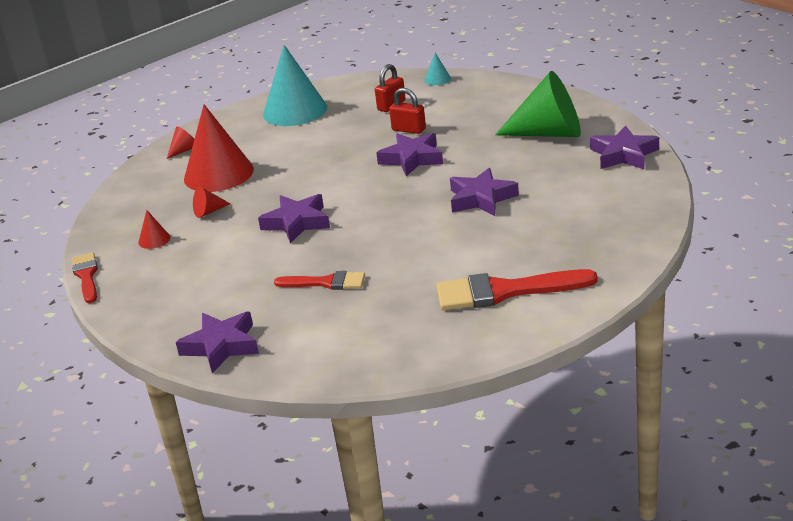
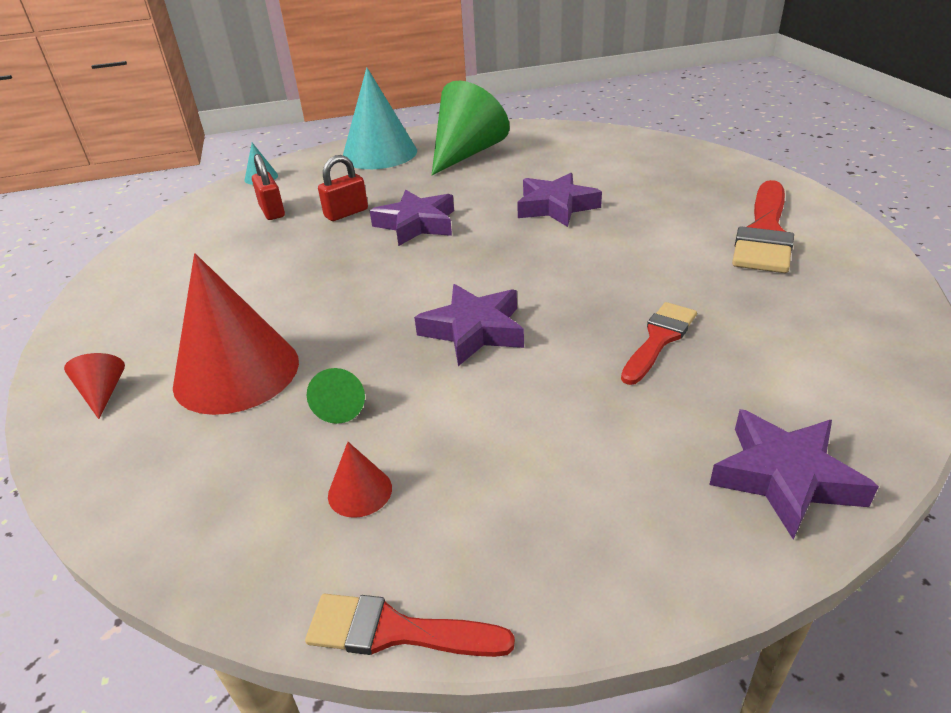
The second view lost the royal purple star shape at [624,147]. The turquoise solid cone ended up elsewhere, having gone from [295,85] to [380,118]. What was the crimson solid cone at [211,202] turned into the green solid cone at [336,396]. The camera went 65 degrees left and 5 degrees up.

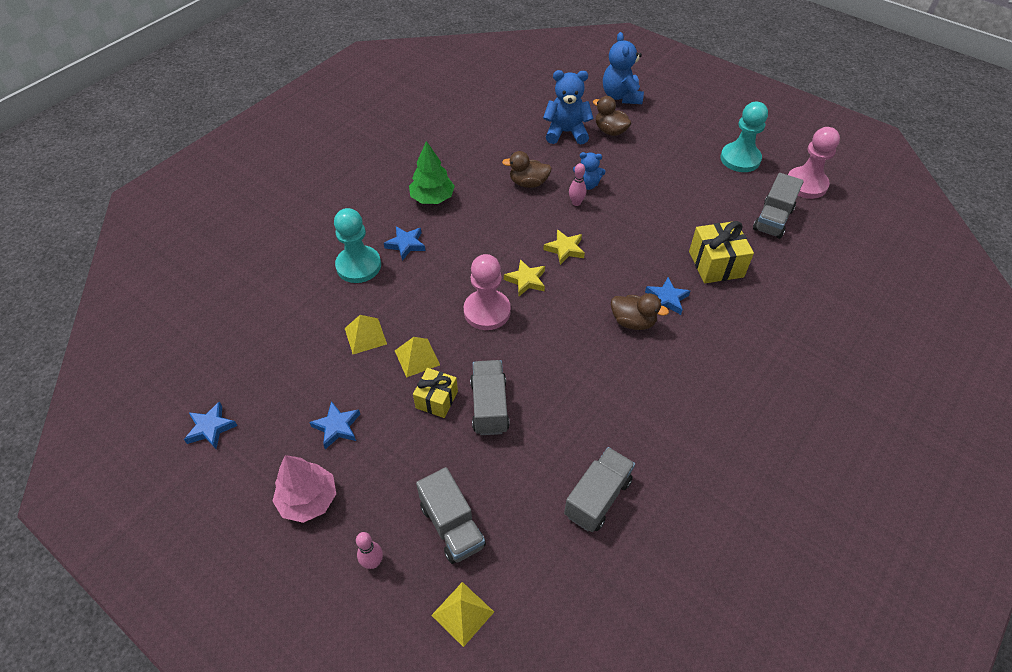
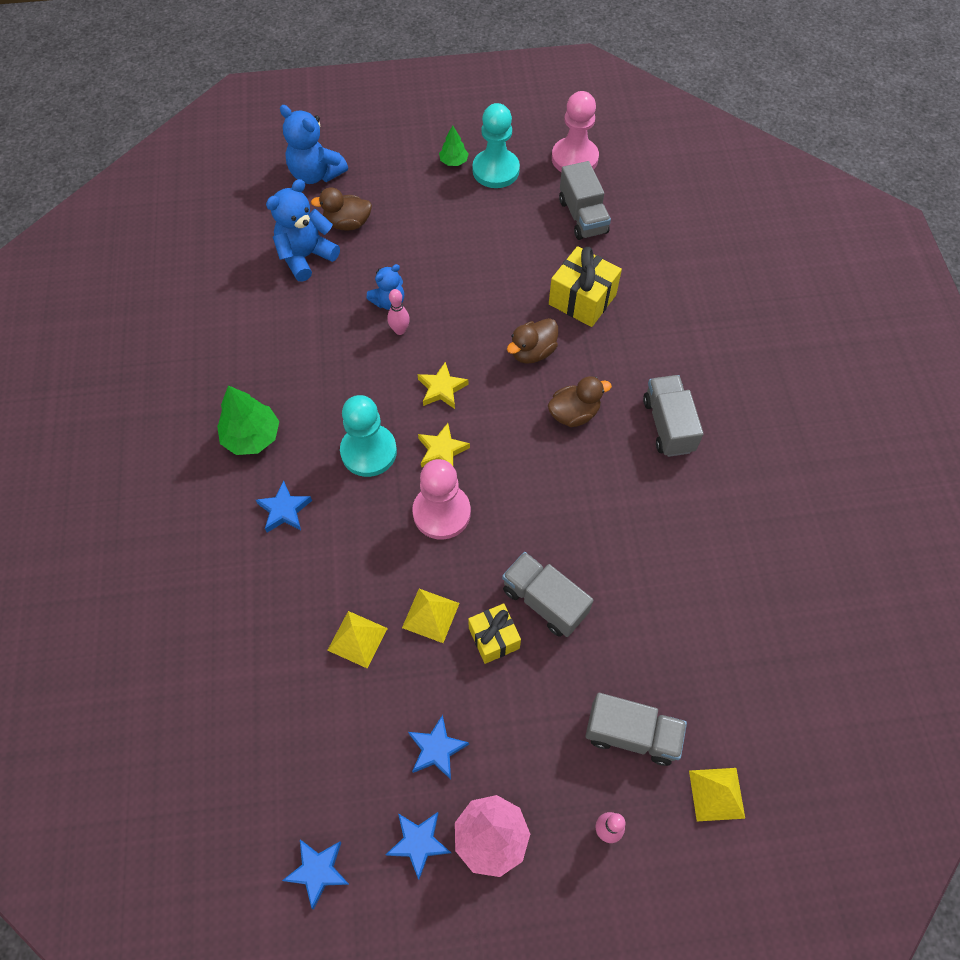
The second view gained the green fir tree at [453,145]. The turquoise pawn ended up elsewhere, having gone from [357,245] to [368,436]. The brown duck ended up elsewhere, having gone from [527,169] to [532,341]. The gray truck ended up elsewhere, having gone from [599,489] to [673,416]. The cobalt star shape ended up elsewhere, having gone from [667,296] to [418,846]. The camera went 45 degrees left and 10 degrees up.

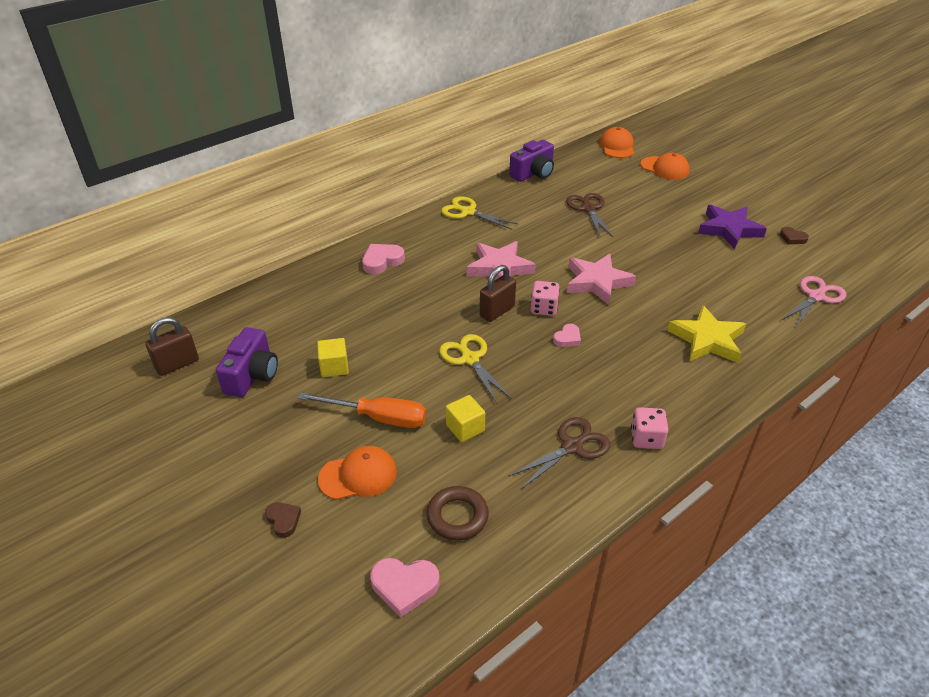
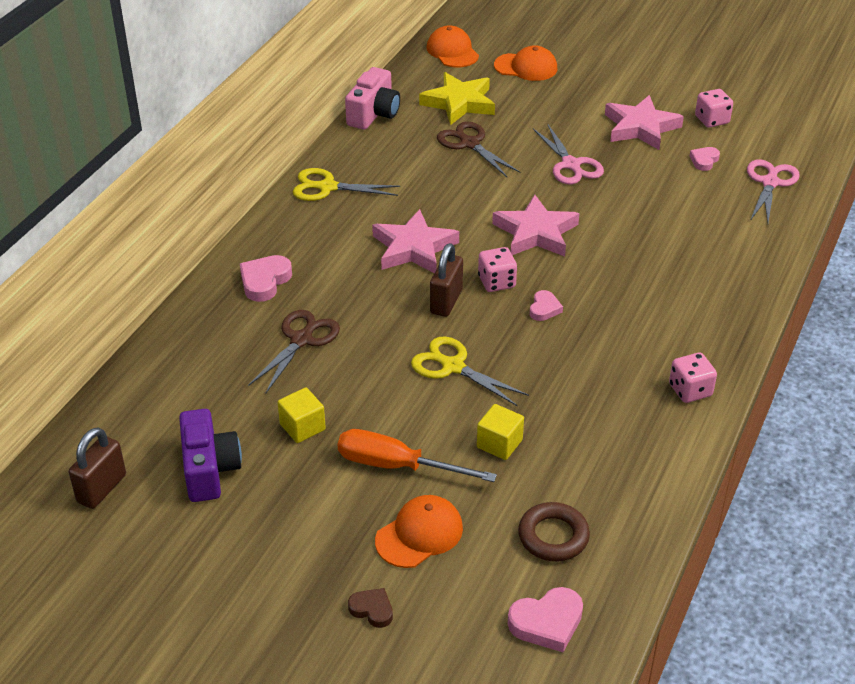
The second view gained the pink scissors at [568,154]. The second view gained the pink heart at [705,159]. The brown scissors ended up elsewhere, having gone from [559,453] to [294,351]. The yellow star shape ended up elsewhere, having gone from [706,334] to [457,98]. Where the brown heart stood at [794,235], the pink game die came to stand at [714,108]. What was the royal purple photo camera at [531,161] turned into the pink photo camera at [372,98]. What was the royal purple star shape at [732,227] turned into the pink star shape at [644,122]. The orange flat screwdriver at [362,410] ended up facing another way, 150 degrees counterclockwise from before. The camera went 25 degrees left and 0 degrees up.

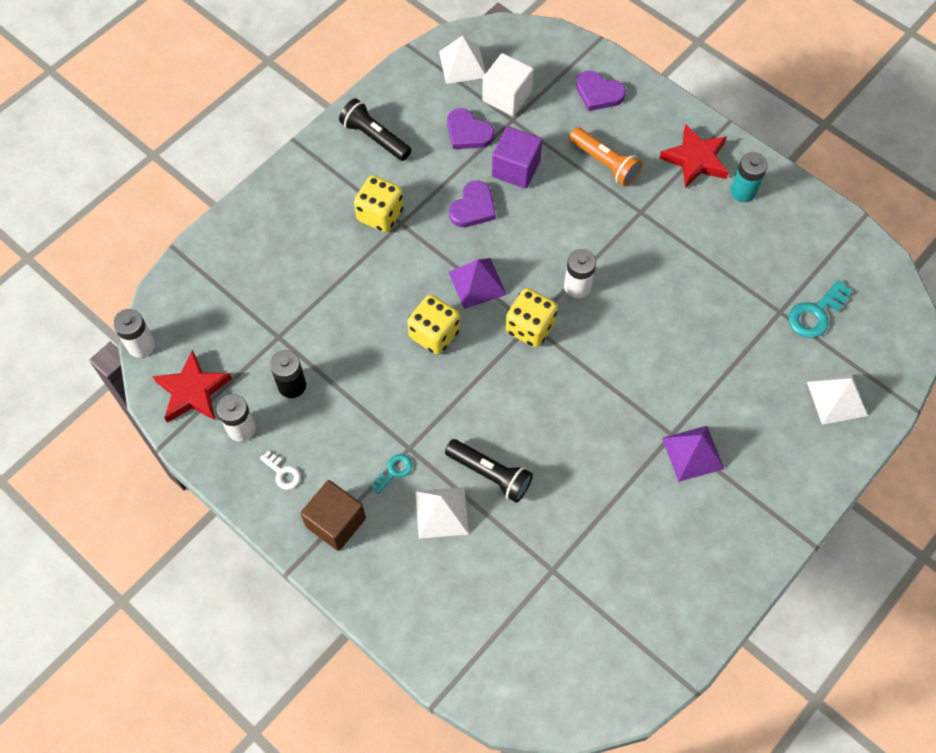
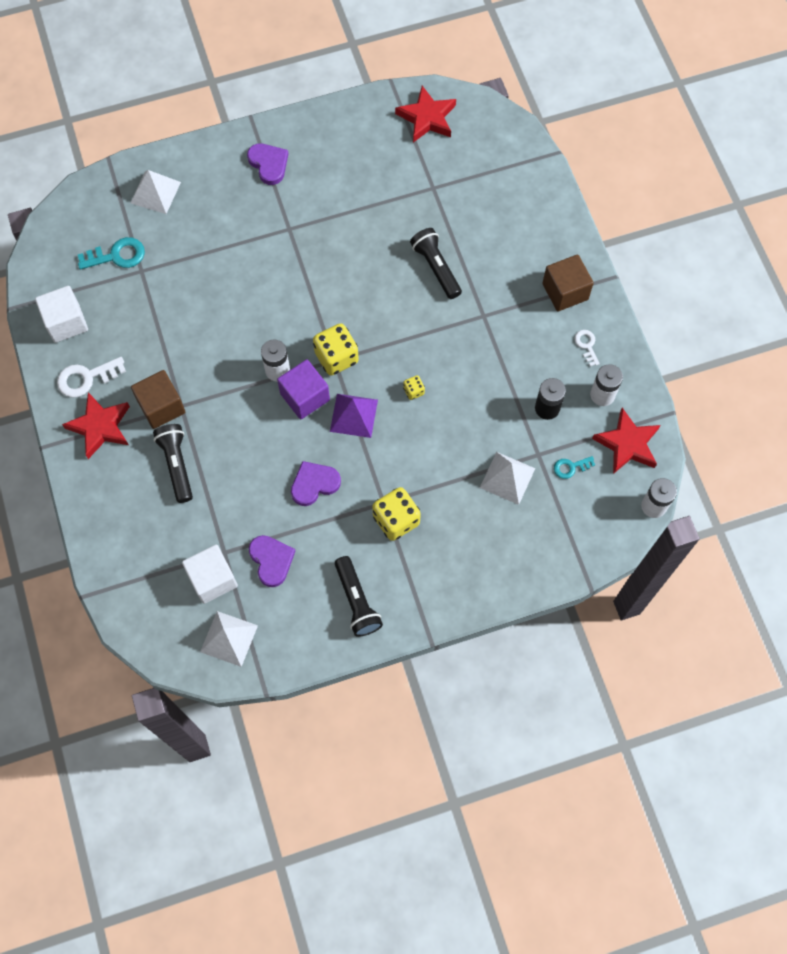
The second view lost the royal purple pyramid shape at [693,454]. The second view gained the pure white solid cube at [61,314]. The second view gained the brown solid cube at [158,399]. The second view gained the crimson star shape at [425,114]. The turquoise latchkey ended up elsewhere, having gone from [391,474] to [574,467]. The pure white pyramid shape ended up elsewhere, having gone from [442,513] to [507,478]. The royal purple solid cube ended up elsewhere, having gone from [517,157] to [303,389]. The royal purple heart ended up elsewhere, having gone from [601,91] to [268,164]. Where the turquoise power cell stood at [749,177], the pure white latchkey came to stand at [91,377]. What was the orange torch at [605,156] turned into the jet-black torch at [173,463]. The size of the yellow game die at [433,325] changed by a factor of 0.48. The camera went 150 degrees left and 5 degrees up.

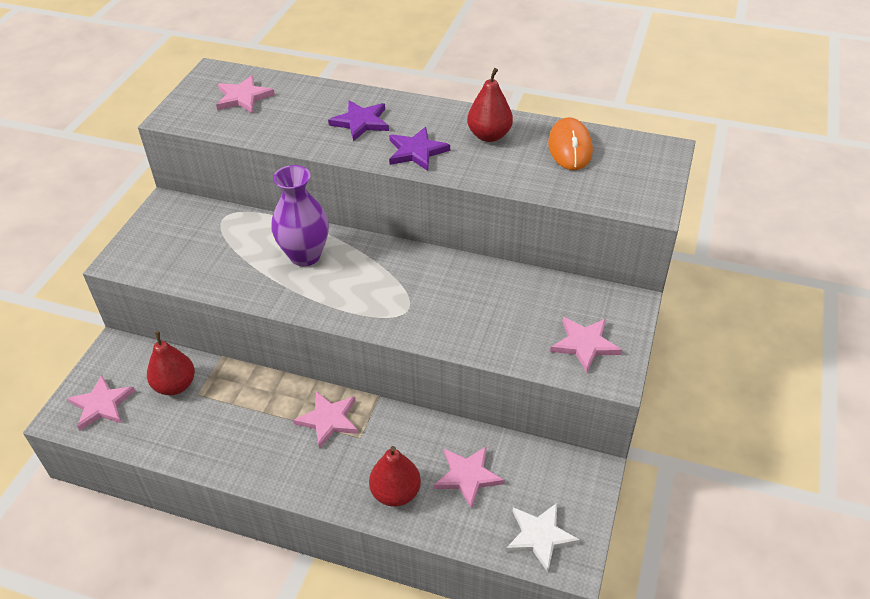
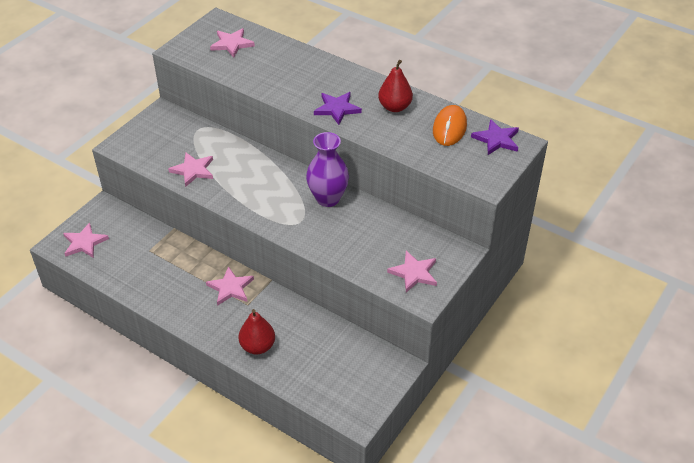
The second view lost the crimson toy pear at [171,363]. The second view lost the pure white star shape at [543,537]. The royal purple tall vase ended up elsewhere, having gone from [300,215] to [327,169]. The royal purple star shape ended up elsewhere, having gone from [358,121] to [495,137]. The pink star shape ended up elsewhere, having gone from [469,477] to [190,170]. The camera went 15 degrees right and 0 degrees up.

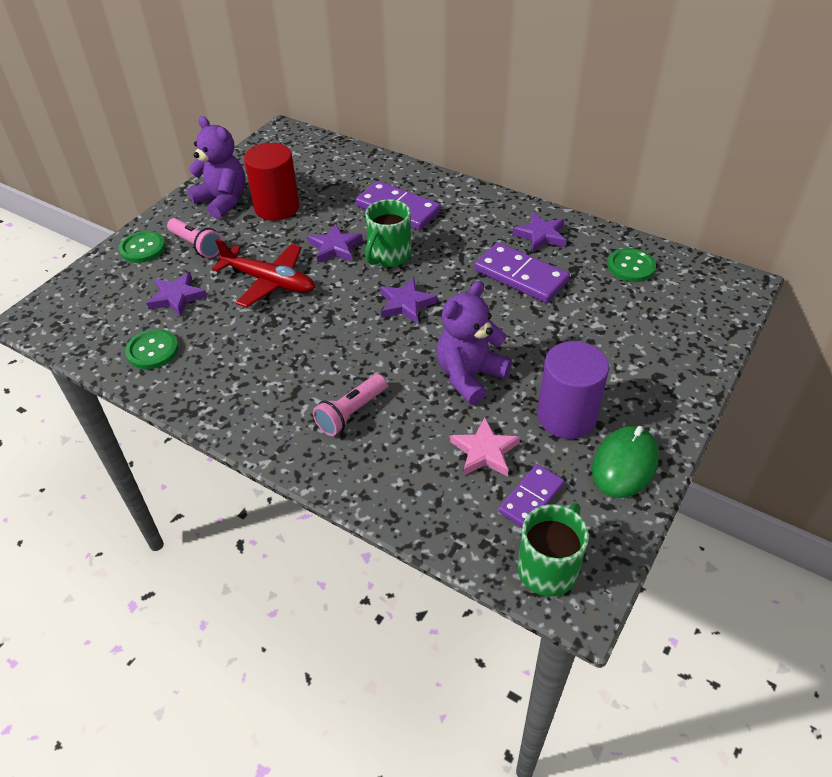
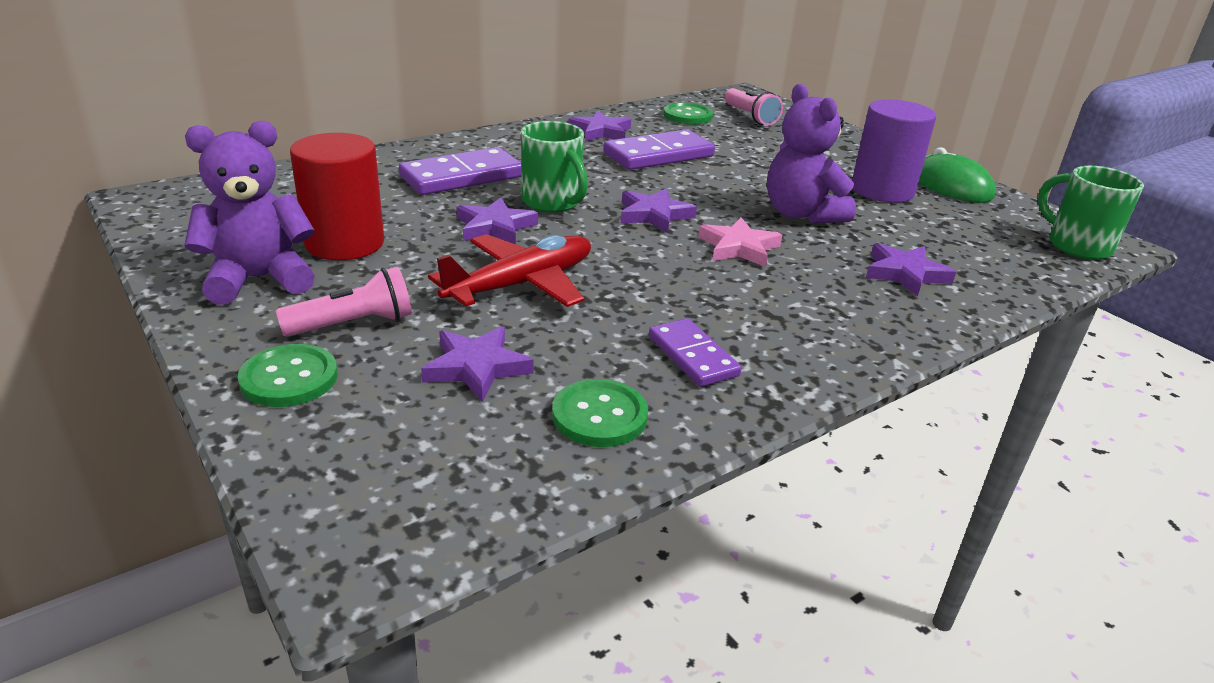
The second view gained the royal purple star shape at [911,270]. The pink torch ended up elsewhere, having gone from [350,405] to [754,107]. The pink star shape ended up elsewhere, having gone from [485,446] to [740,242]. The royal purple domino piece ended up elsewhere, having gone from [531,495] to [695,352]. The camera went 70 degrees left and 15 degrees down.

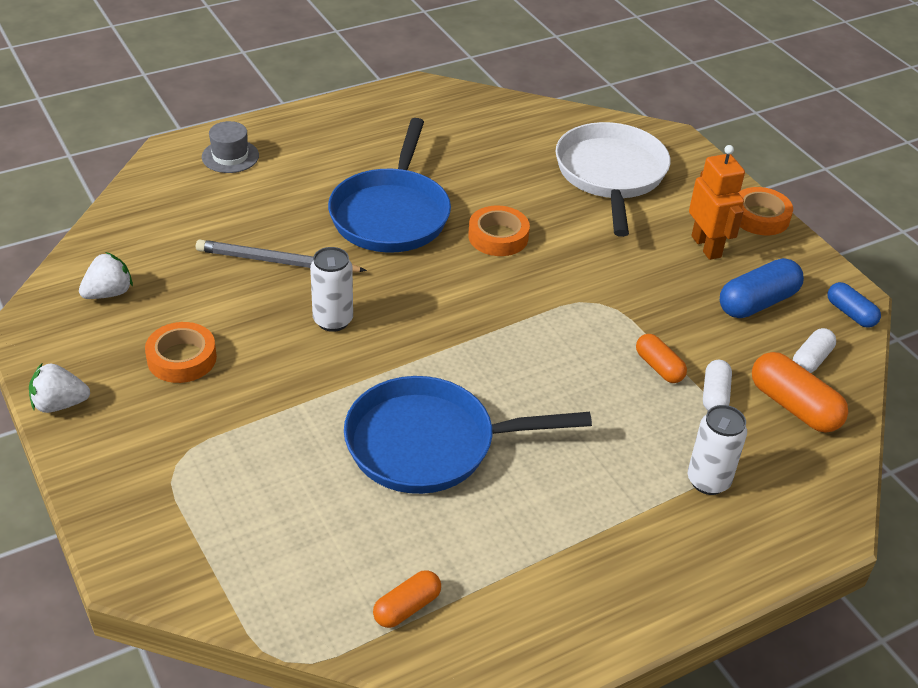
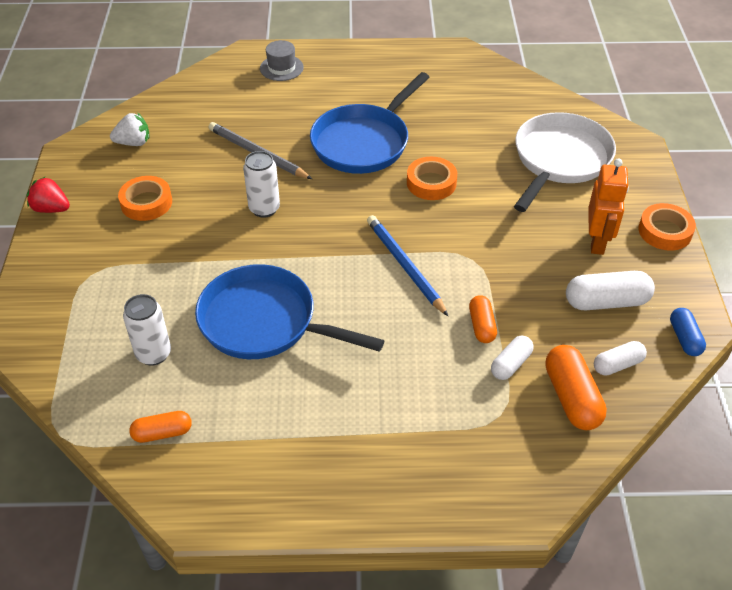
The second view gained the cobalt lead pencil at [407,265]. The pure white soda can ended up elsewhere, having gone from [717,450] to [147,330]. What was the pure white toy strawberry at [59,388] turned into the crimson toy strawberry at [48,195]. What was the cobalt capsule at [762,288] turned into the pure white capsule at [610,290]. The camera went 30 degrees right and 5 degrees up.

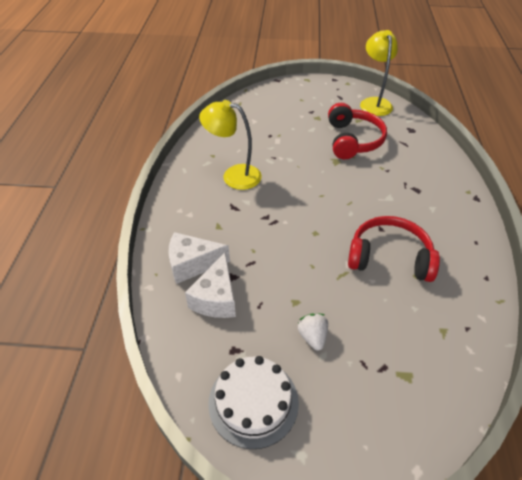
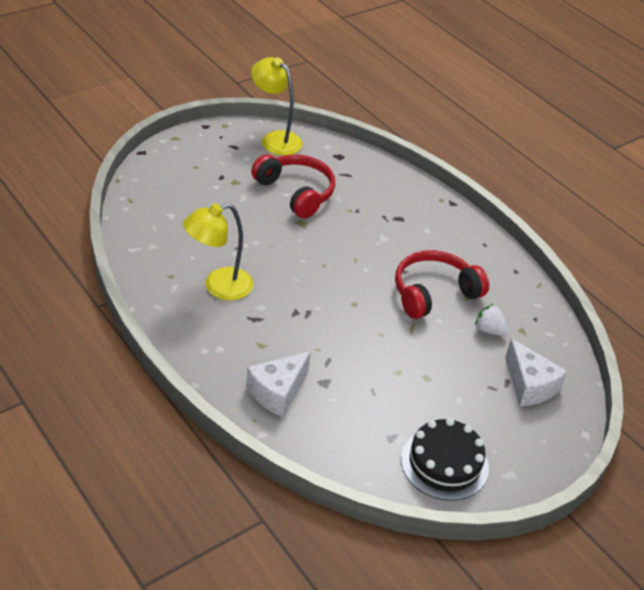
The pure white piece of cheese ended up elsewhere, having gone from [210,285] to [536,372]. The pure white toy strawberry ended up elsewhere, having gone from [313,332] to [492,320]. What was the pure white layer cake at [253,402] turned into the jet-black layer cake at [445,459]. The camera went 45 degrees left and 5 degrees down.

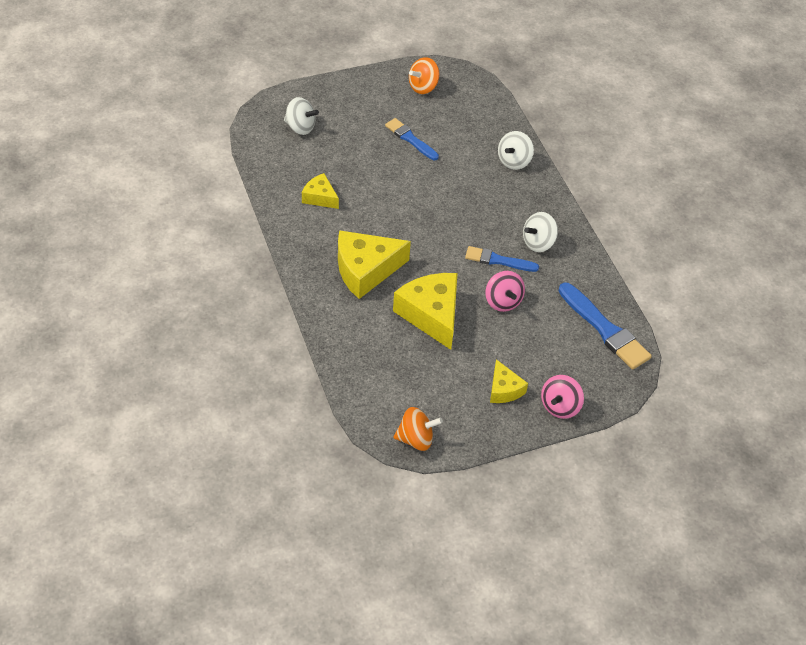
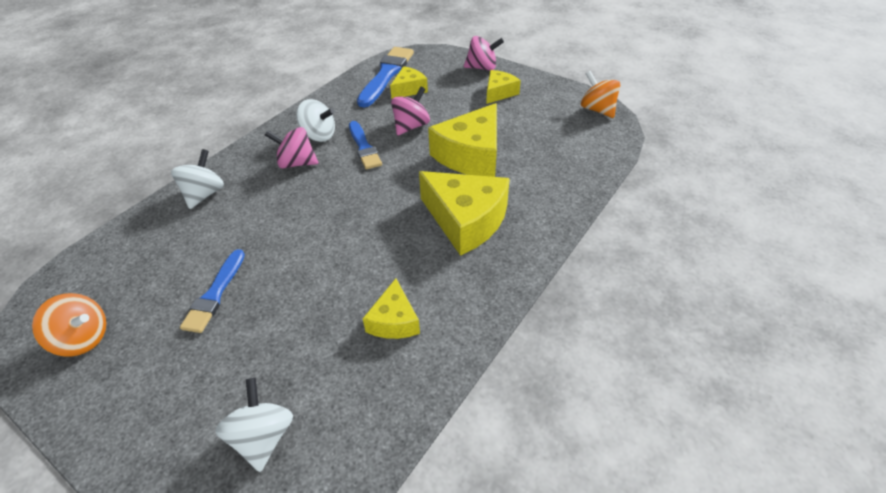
The second view gained the pink whirligig at [291,147]. The second view gained the yellow piece of cheese at [409,82]. The pure white whirligig at [516,150] ended up facing another way, 75 degrees counterclockwise from before. The camera went 120 degrees left and 5 degrees down.

